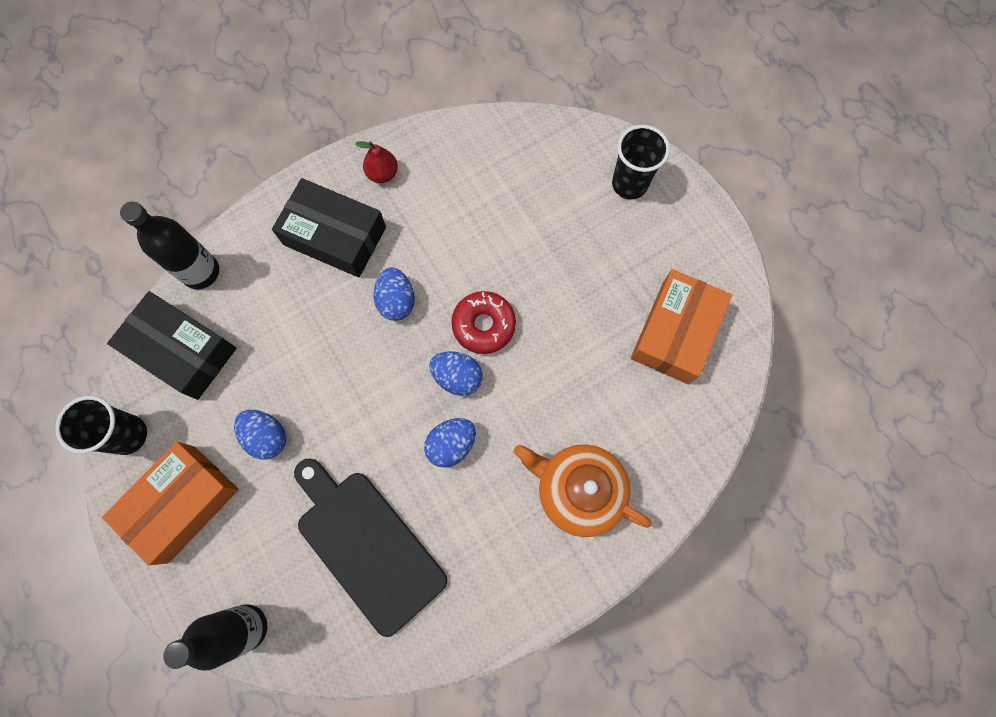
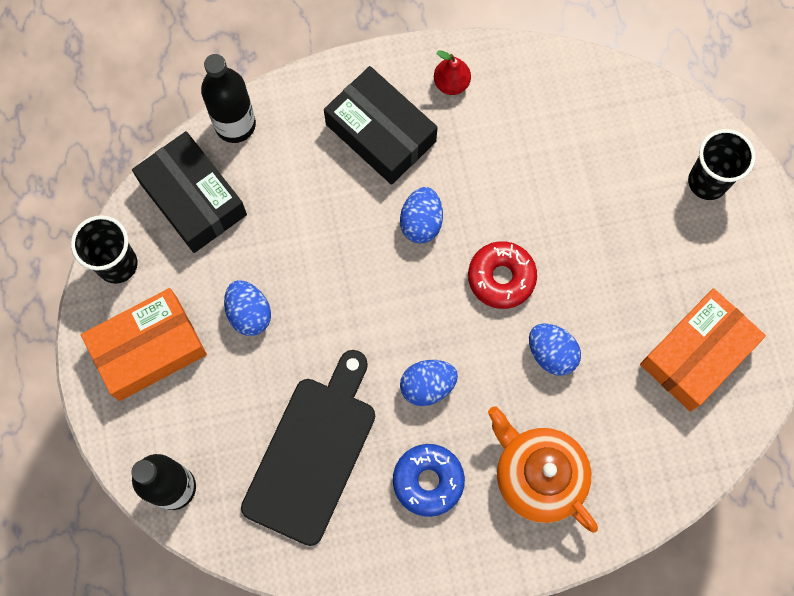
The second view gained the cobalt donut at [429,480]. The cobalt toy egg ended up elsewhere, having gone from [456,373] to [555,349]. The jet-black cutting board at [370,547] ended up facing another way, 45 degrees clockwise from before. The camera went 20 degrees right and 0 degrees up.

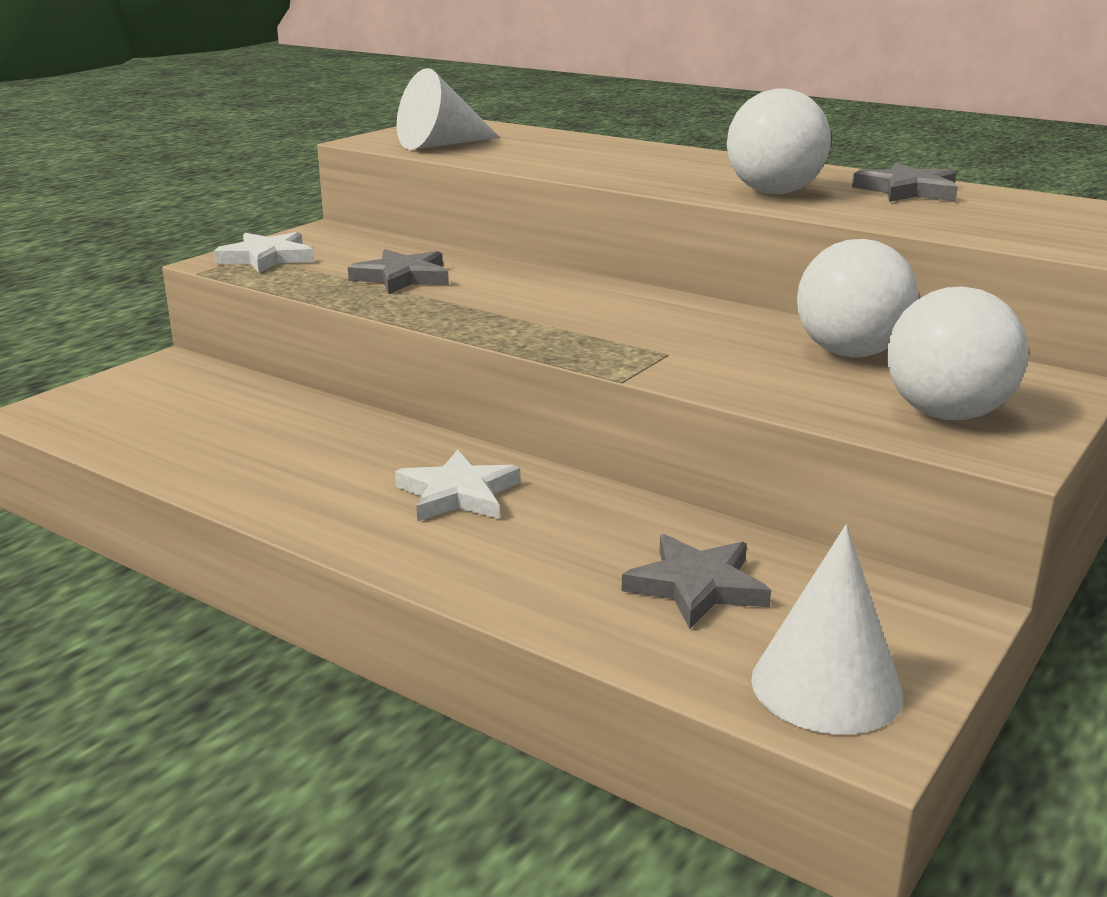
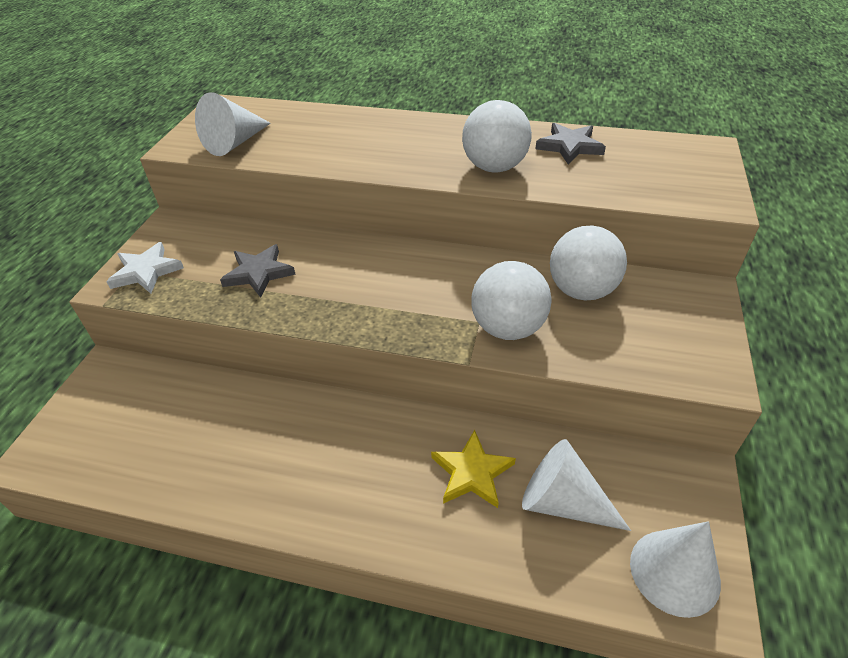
The second view lost the pure white star shape at [457,485]. The second view gained the yellow star shape at [473,469]. The pure white play ball ended up elsewhere, having gone from [957,353] to [511,300]. Where the gray star shape stood at [696,581], the pure white solid cone came to stand at [576,485]. The camera went 20 degrees left and 20 degrees up.

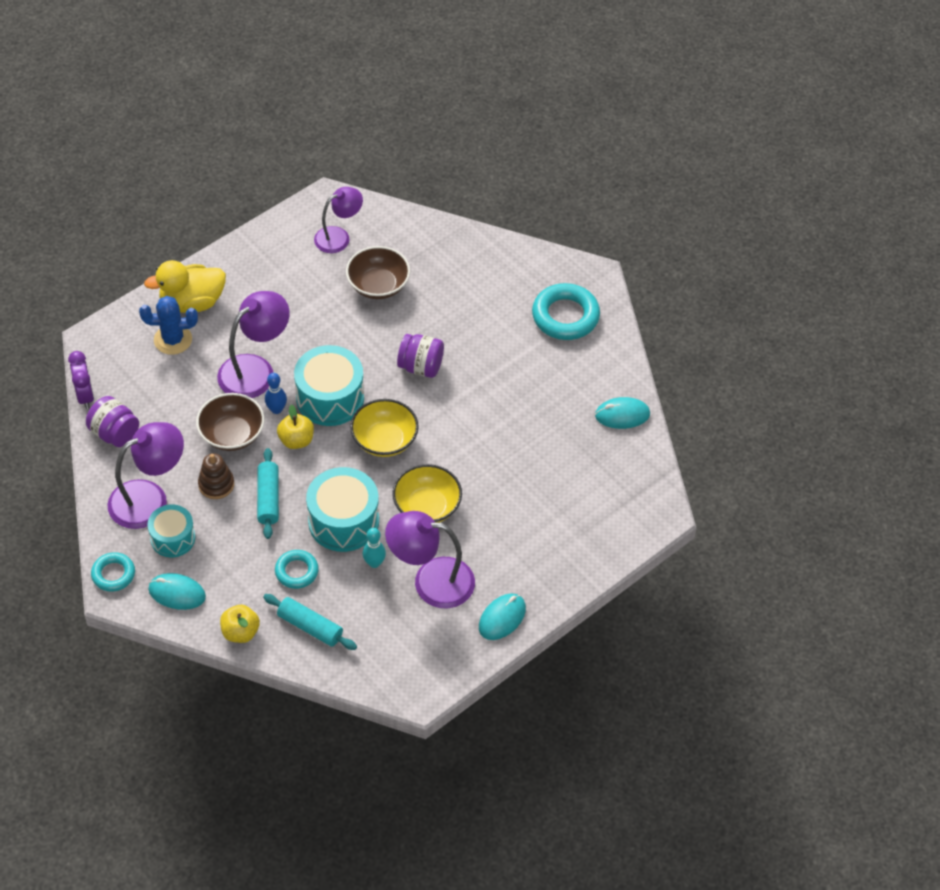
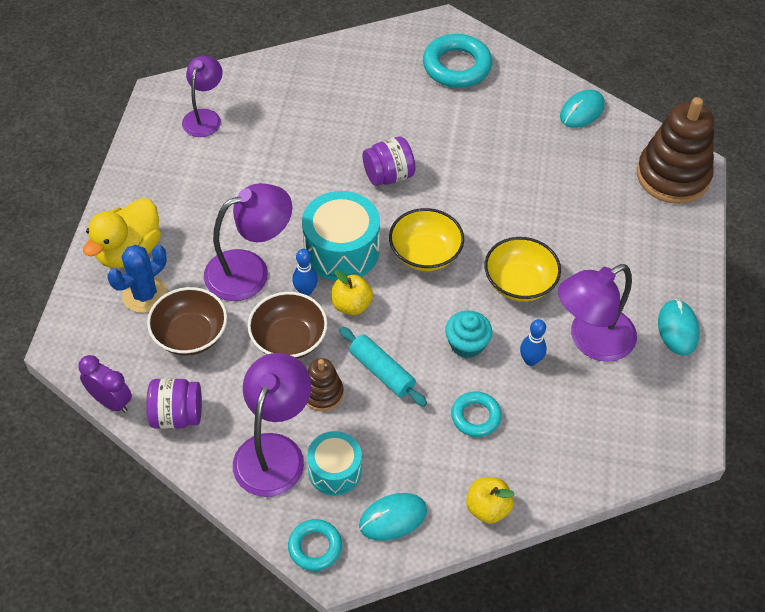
The second view lost the turquoise rolling pin at [310,622]. The second view gained the brown stacking rings at [675,150]. The brown serving bowl ended up elsewhere, having gone from [378,272] to [187,321]. Where the turquoise snare drum stood at [342,509], the turquoise fairy cake came to stand at [468,334]. What was the turquoise tenpin at [374,548] turned into the cobalt tenpin at [533,342]. The royal purple desk lamp at [253,344] ended up facing another way, 60 degrees clockwise from before. The camera went 40 degrees left and 0 degrees up.

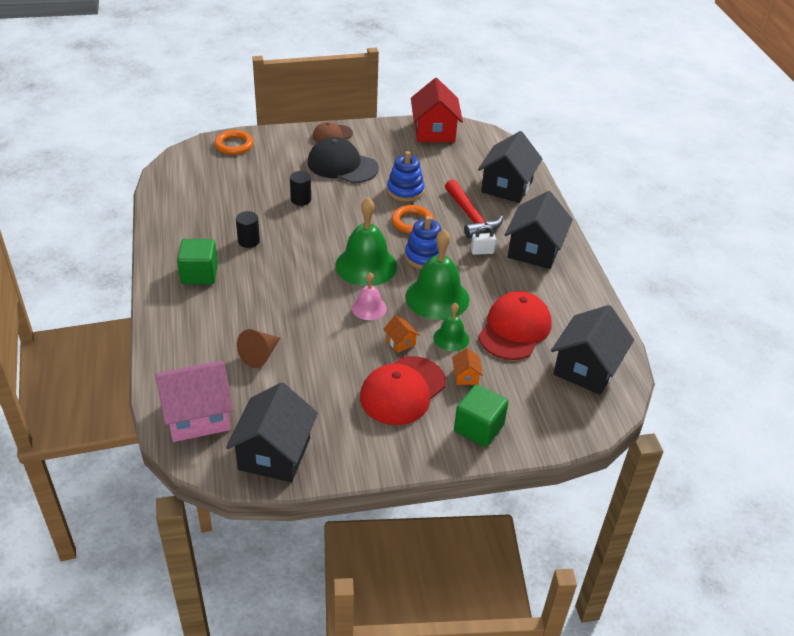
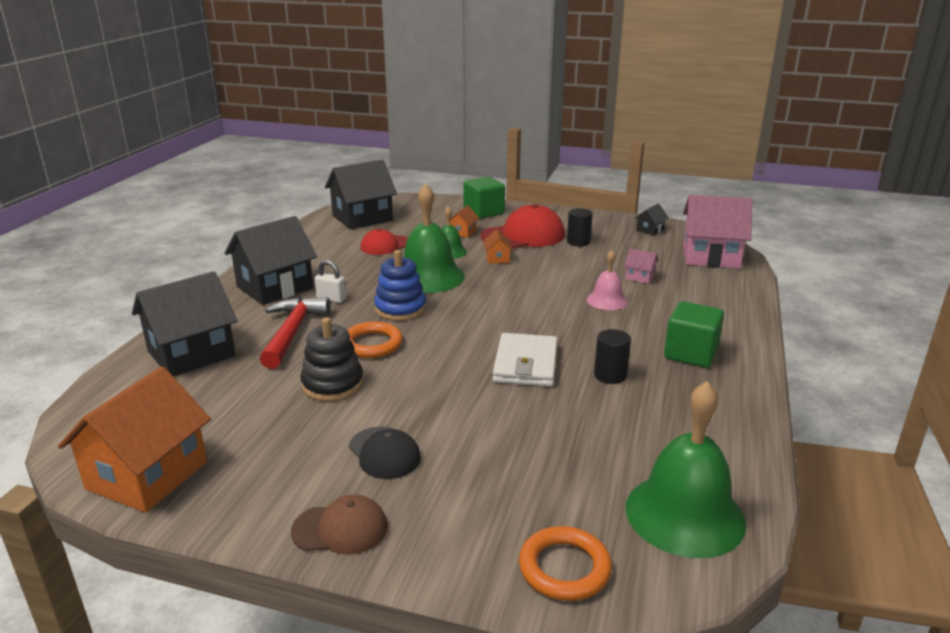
The second view gained the pure white card wallet at [525,360]. The jet-black cylinder ended up elsewhere, having gone from [300,188] to [580,227]. The green bell ended up elsewhere, having gone from [366,242] to [686,469]. The pink bell ended up elsewhere, having gone from [369,296] to [607,280]. Where the brown solid cone stood at [258,348], the pink toy house came to stand at [641,266]. What was the cobalt stacking rings at [406,176] turned into the jet-black stacking rings at [332,359]. What was the crimson toy house at [437,110] turned into the orange toy house at [134,439]. The size of the jet-black toy house at [272,432] changed by a factor of 0.43. The size of the jet-black baseball cap at [343,160] changed by a factor of 0.59. The size of the crimson baseball cap at [515,325] changed by a factor of 0.59. The camera went 150 degrees left and 15 degrees down.

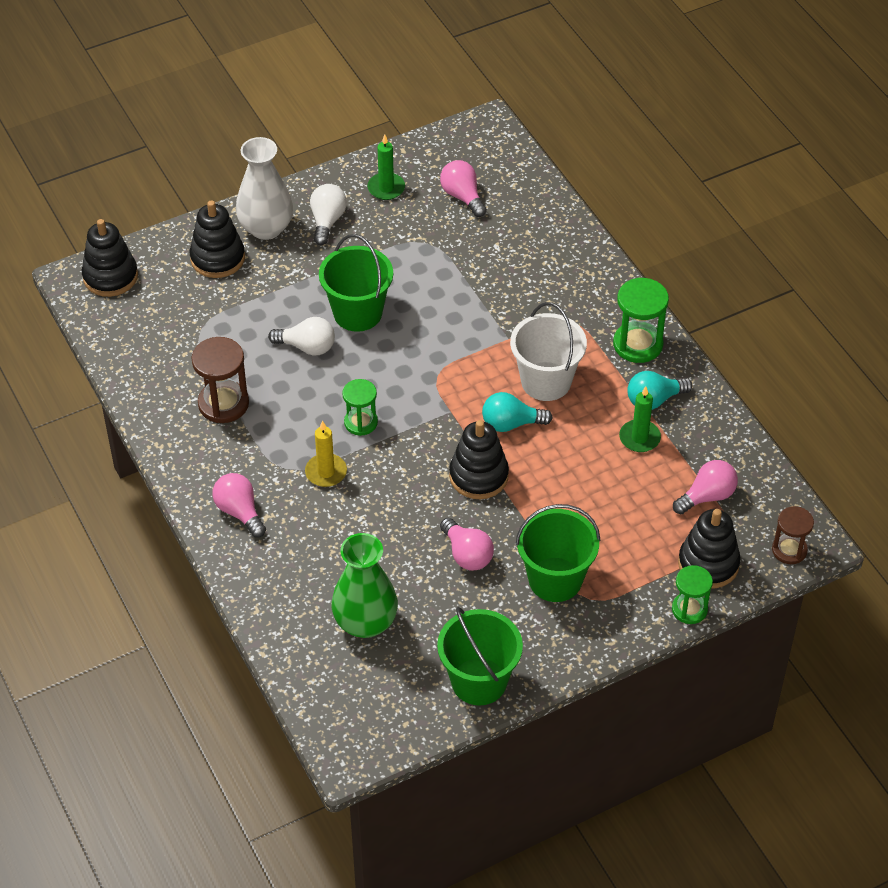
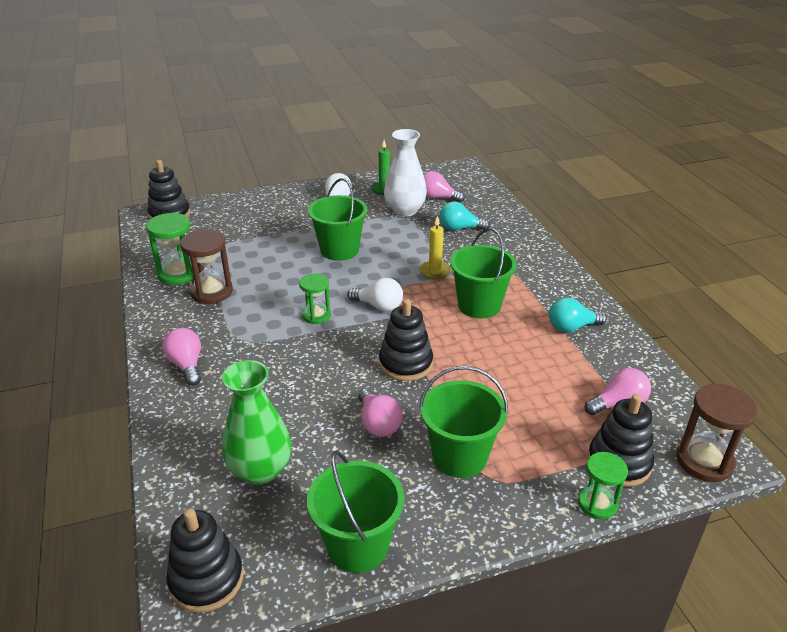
The second view lost the green wax candle at [640,419]. The jet-black stacking rings ended up elsewhere, having gone from [217,239] to [204,560]. The pure white tall vase ended up elsewhere, having gone from [264,188] to [405,173]. The pure white bulb ended up elsewhere, having gone from [301,336] to [375,294]. The yellow wax candle ended up elsewhere, having gone from [326,453] to [435,248]. The turquoise bulb ended up elsewhere, having gone from [517,412] to [464,216]. The green hourglass ended up elsewhere, having gone from [641,320] to [172,249]. What was the pure white pail at [548,351] turned into the green pail at [483,273]. The pink bulb at [463,188] ended up facing another way, 45 degrees counterclockwise from before. The size of the brown hourglass at [793,535] changed by a factor of 1.53. The camera went 10 degrees right and 15 degrees down.

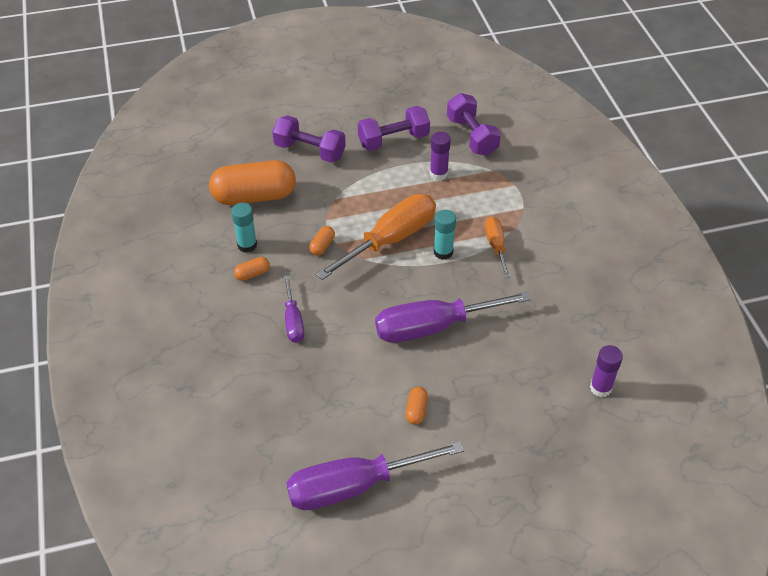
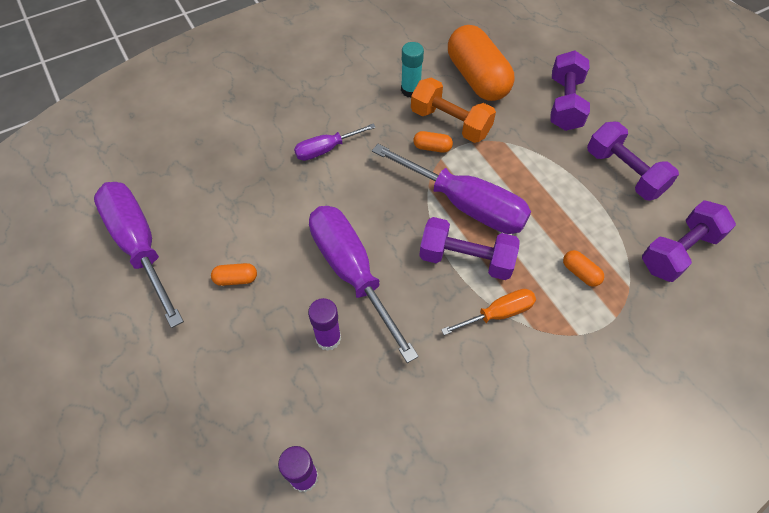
The second view gained the orange free weight at [453,110]. The orange capsule ended up elsewhere, having gone from [252,269] to [583,268]. The royal purple glue ended up elsewhere, having gone from [440,156] to [324,324]. Where the turquoise glue stood at [445,235], the royal purple free weight came to stand at [469,248]. What was the orange flat screwdriver at [376,237] turned into the royal purple flat screwdriver at [451,189]. The camera went 75 degrees right and 10 degrees up.

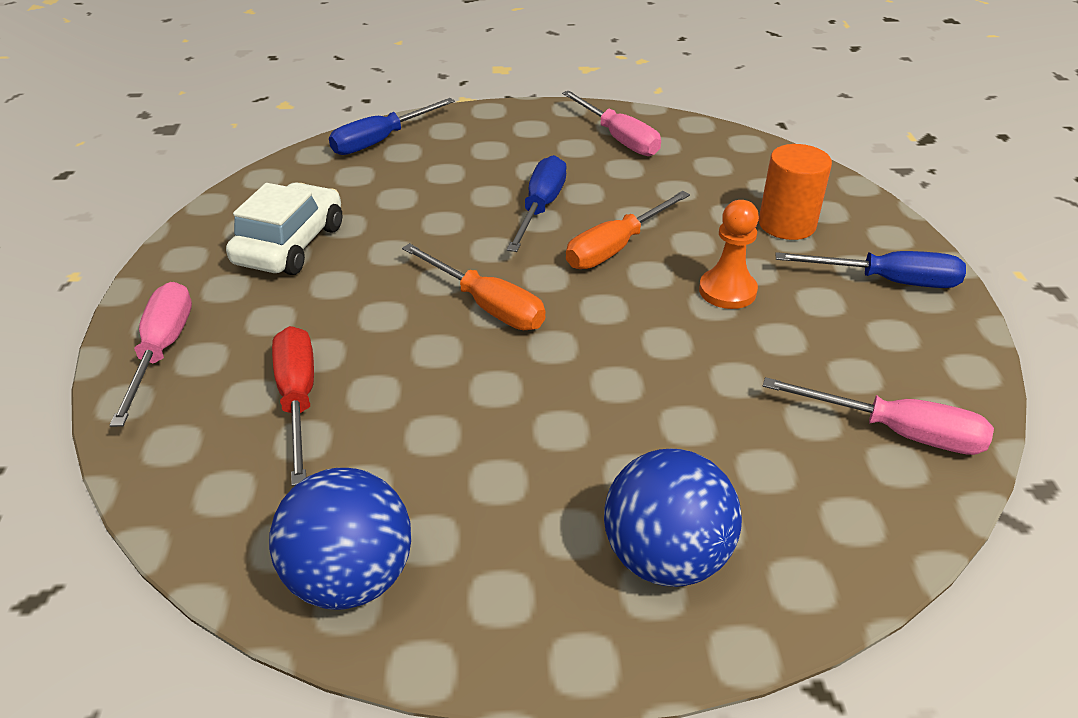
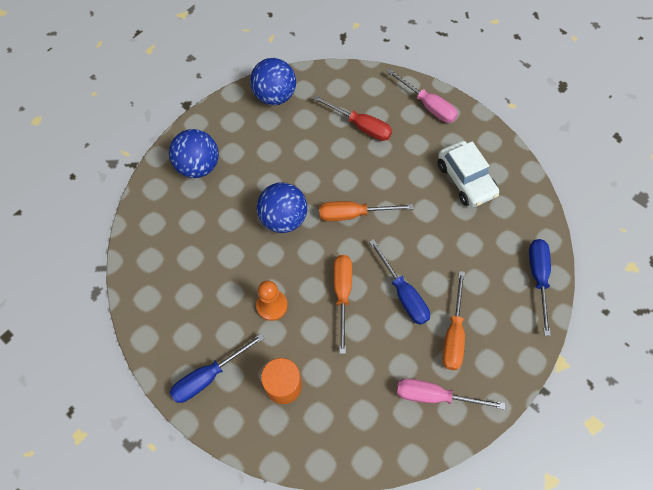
The second view lost the pink flat screwdriver at [878,416]. The second view gained the cobalt play ball at [281,208]. The second view gained the orange flat screwdriver at [454,320]. The camera went 135 degrees right and 25 degrees up.

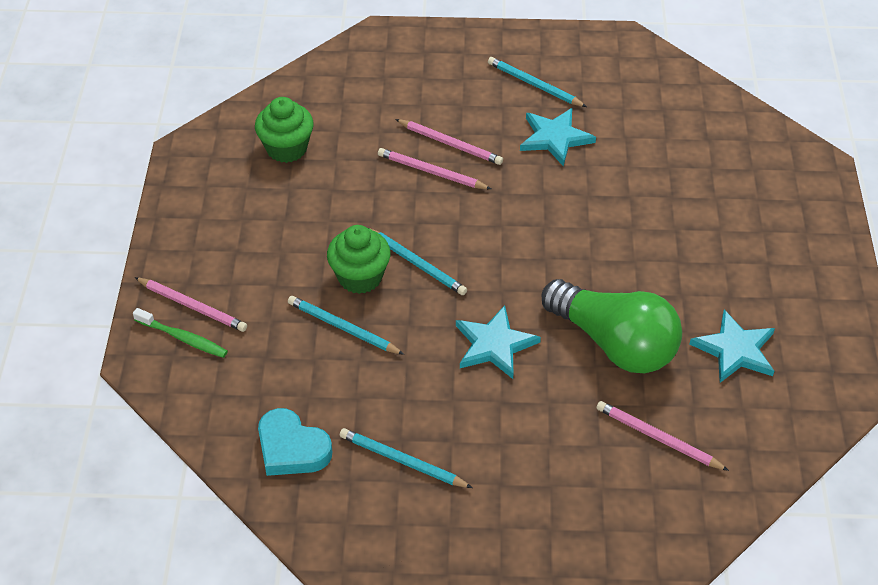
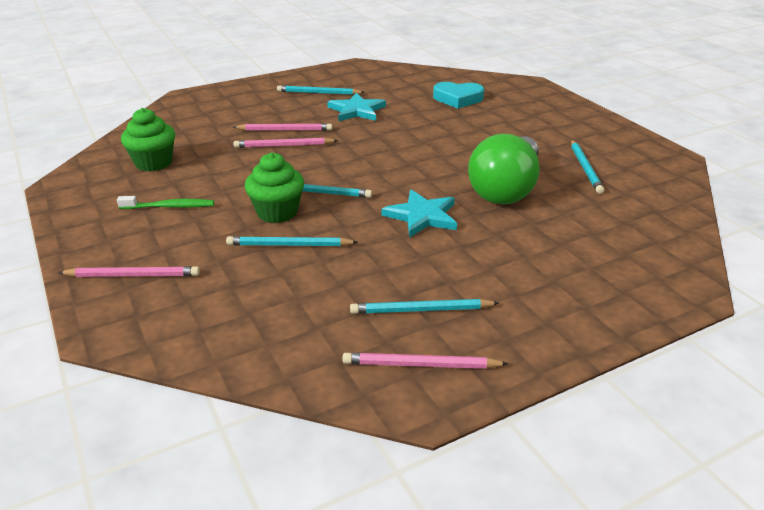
The green toothbrush ended up elsewhere, having gone from [180,333] to [165,202]. The turquoise heart ended up elsewhere, having gone from [295,442] to [458,95]. The pink lead pencil ended up elsewhere, having gone from [662,436] to [425,361]. Where the turquoise star shape stood at [732,346], the turquoise lead pencil came to stand at [587,167]. The green bulb at [612,326] ended up facing another way, 105 degrees clockwise from before. The camera went 30 degrees left and 15 degrees down.

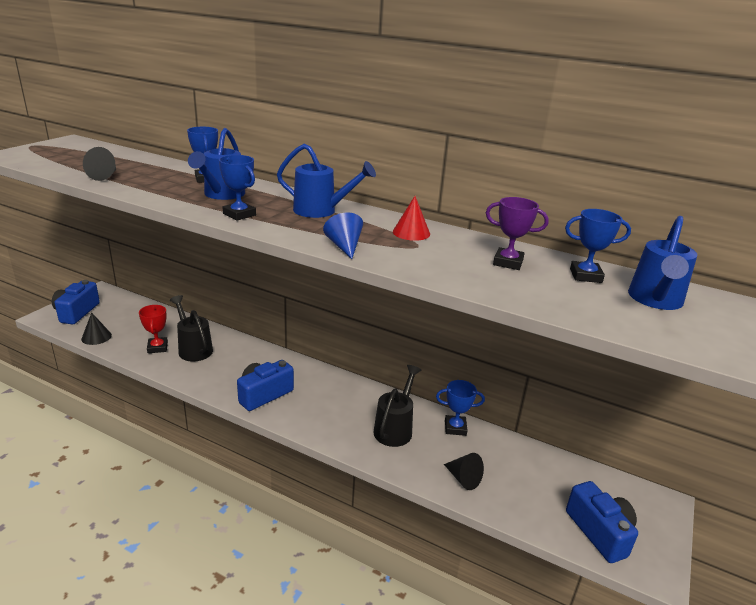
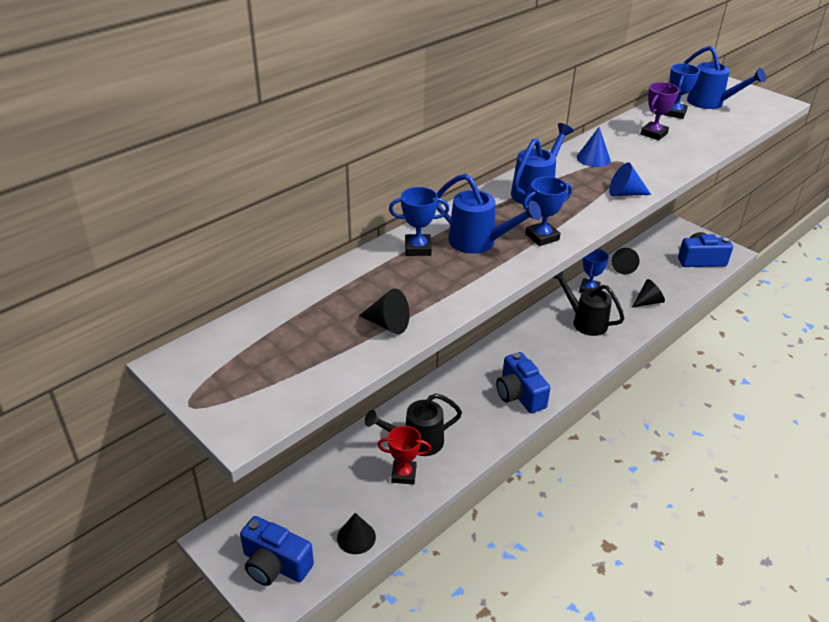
The second view gained the jet-black solid cone at [626,261]. What was the crimson solid cone at [411,218] turned into the cobalt solid cone at [594,147]. The camera went 70 degrees left and 10 degrees up.

